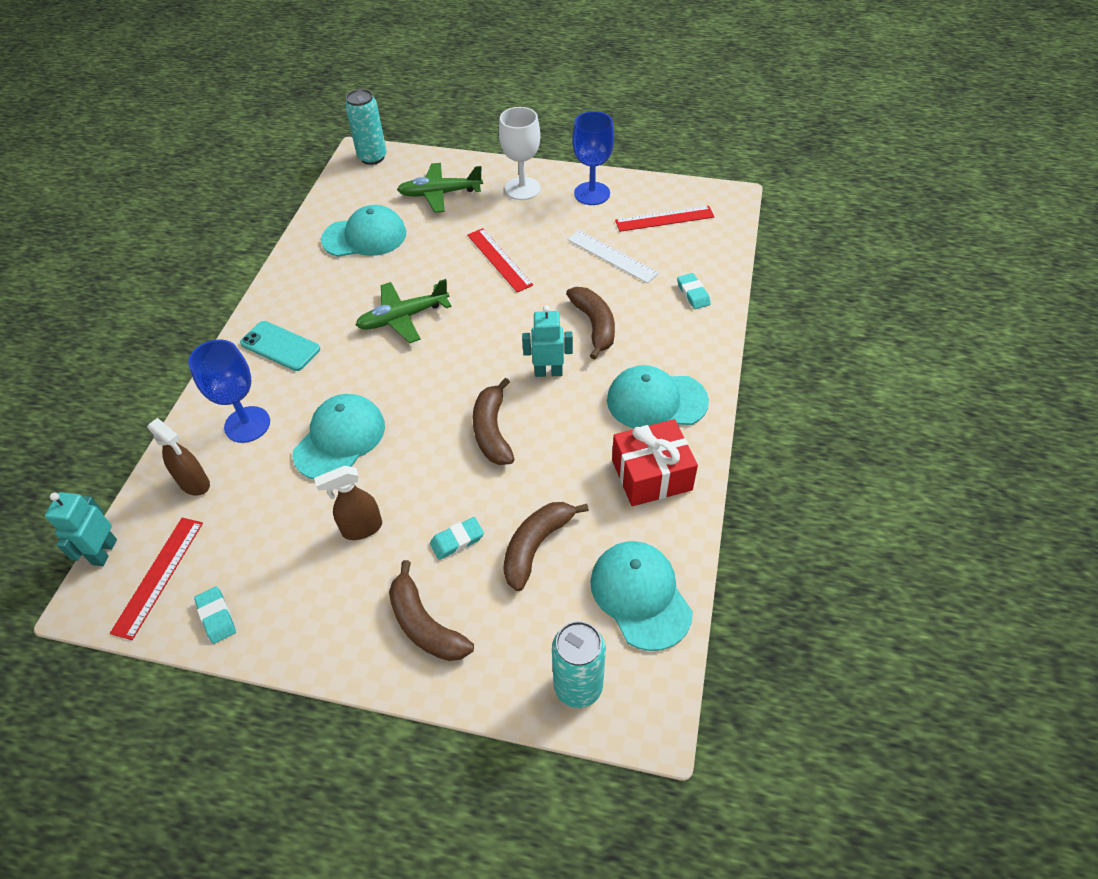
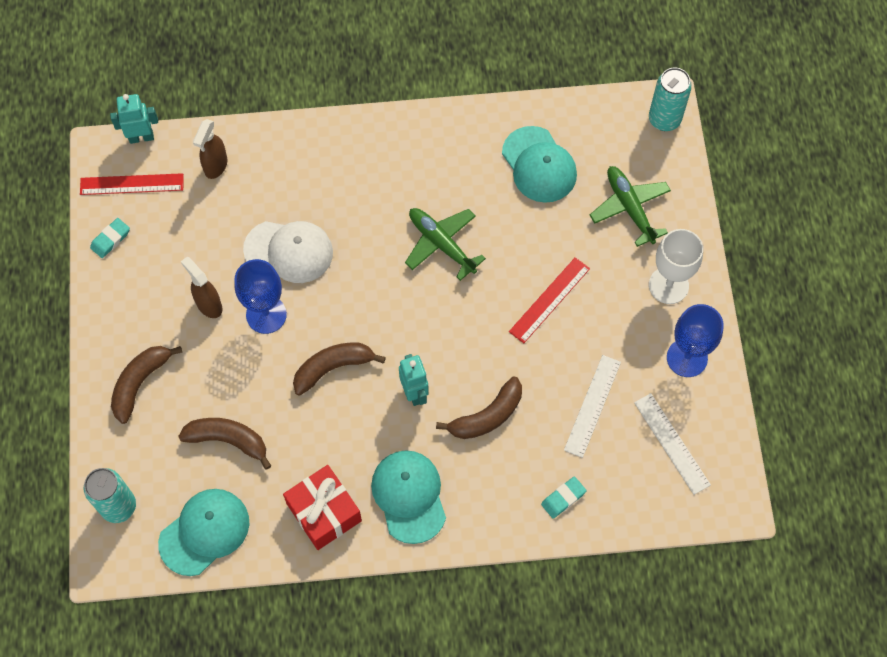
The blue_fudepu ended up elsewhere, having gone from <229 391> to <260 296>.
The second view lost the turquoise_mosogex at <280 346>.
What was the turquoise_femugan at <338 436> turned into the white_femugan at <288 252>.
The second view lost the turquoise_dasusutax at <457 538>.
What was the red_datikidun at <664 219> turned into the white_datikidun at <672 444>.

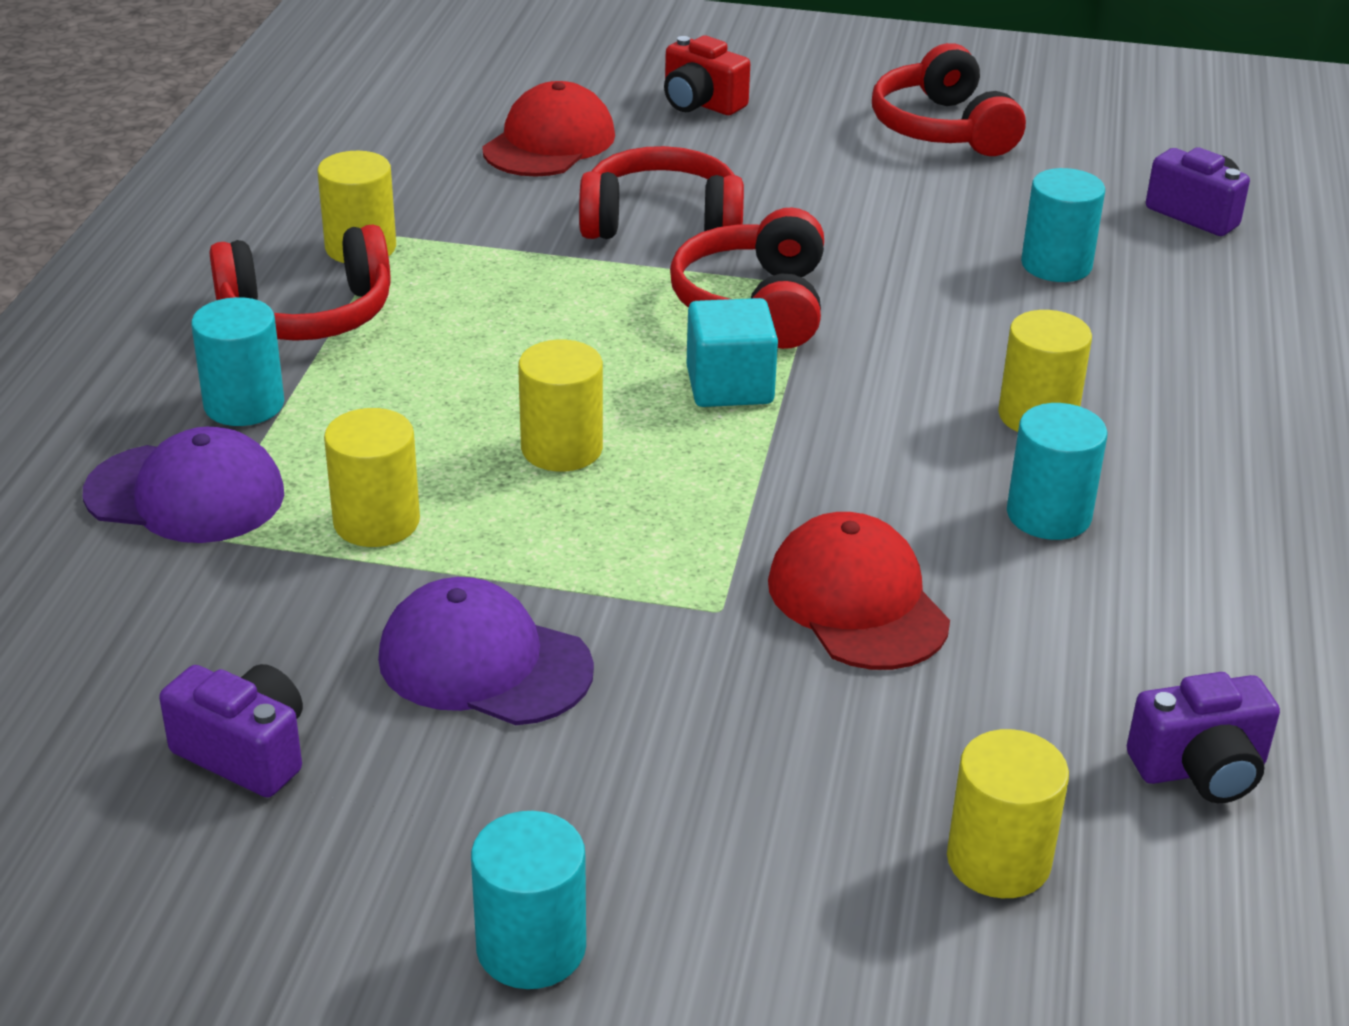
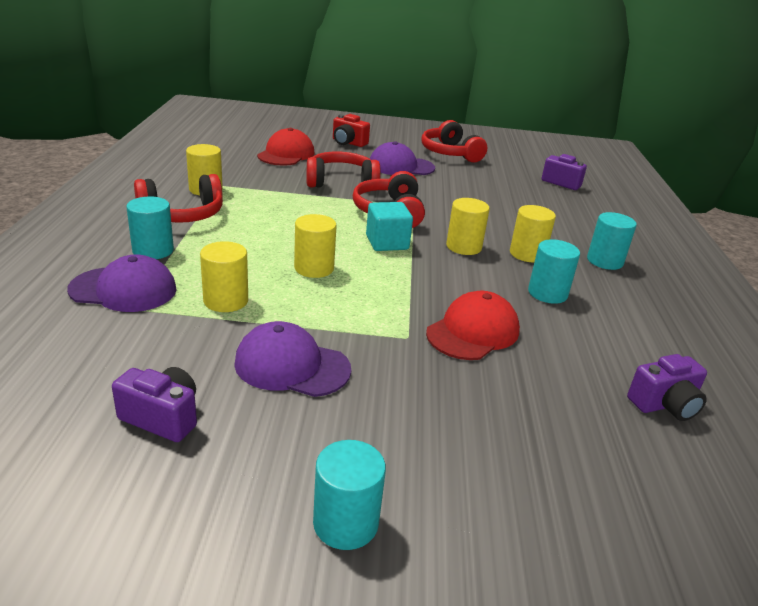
The red_femugan at <859 591> ended up facing another way, 75 degrees clockwise from before.
The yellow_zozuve ended up elsewhere, having gone from <1008 813> to <468 226>.
The turquoise_zozuve ended up elsewhere, having gone from <1063 225> to <612 241>.
The second view gained the purple_femugan at <402 158>.

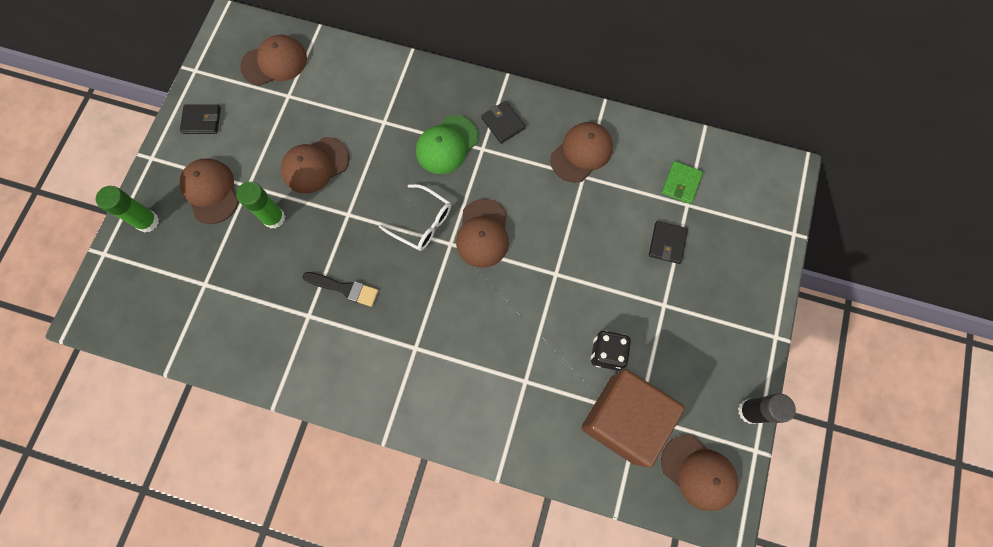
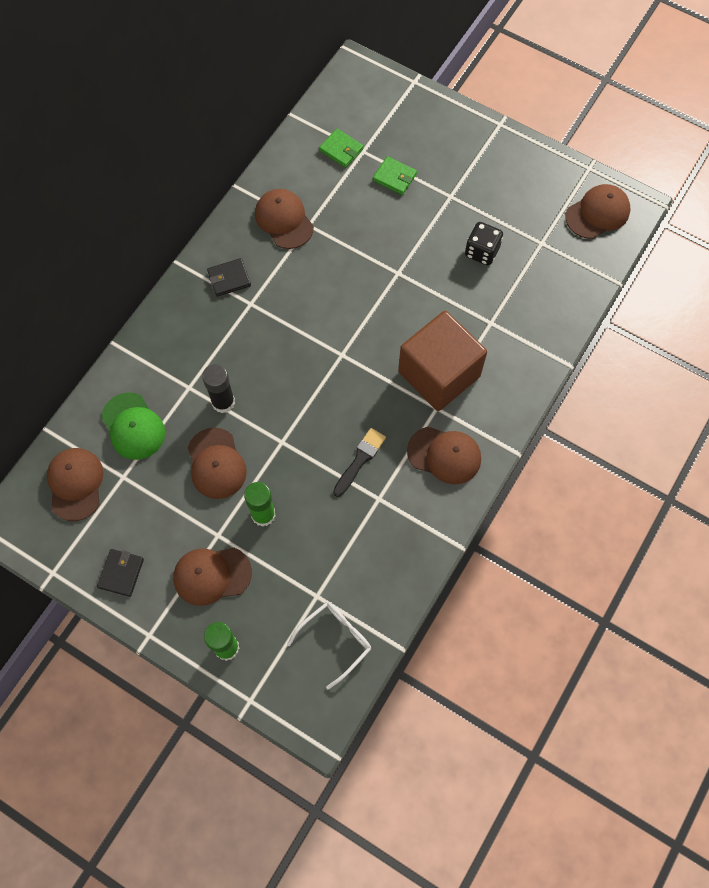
The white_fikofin ended up elsewhere, having gone from <415 217> to <329 646>.
The green_femugan ended up elsewhere, having gone from <447 144> to <133 426>.
The brown_femugan ended up elsewhere, having gone from <482 233> to <444 455>.
The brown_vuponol ended up elsewhere, having gone from <633 418> to <442 361>.
What was the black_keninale at <668 242> turned into the green_keninale at <395 175>.
The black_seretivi ended up elsewhere, having gone from <767 408> to <218 388>.

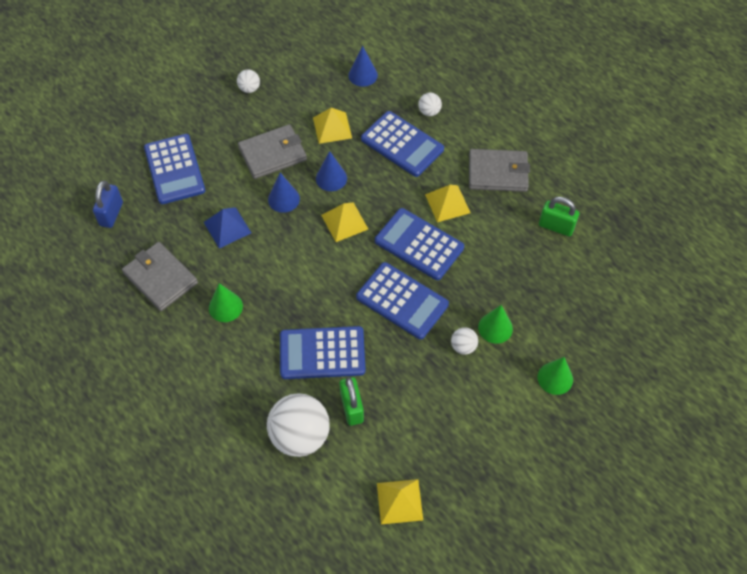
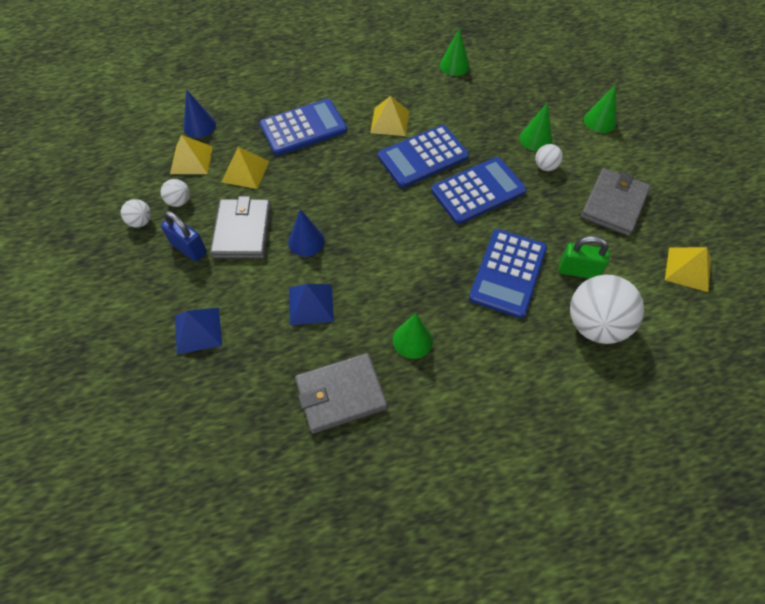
The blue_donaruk ended up elsewhere, having gone from <108 204> to <184 236>.
Where the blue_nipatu stood at <174 169>, the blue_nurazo came to stand at <198 330>.
The second view lost the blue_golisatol at <331 171>.
The yellow_nurazo ended up elsewhere, having gone from <344 222> to <191 154>.
The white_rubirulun ended up elsewhere, having gone from <430 104> to <175 193>.
The grey_keninale ended up elsewhere, having gone from <499 170> to <615 202>.
Where the green_donaruk stood at <559 217>, the green_golisatol came to stand at <455 52>.

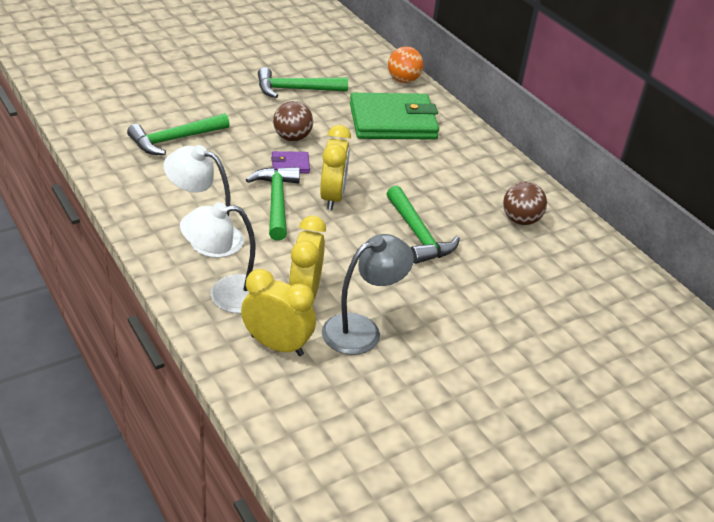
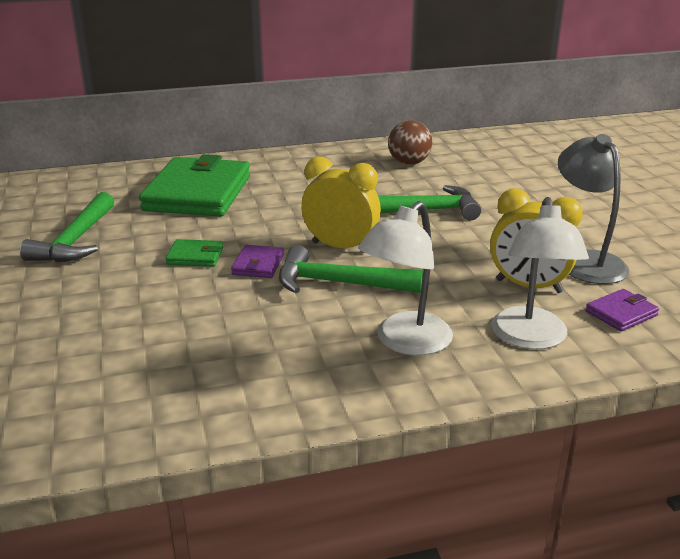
The second view lost the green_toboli at <178 134>.
Where the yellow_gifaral stood at <278 312>, the purple_keninale came to stand at <622 310>.
Where the brown_rubirulun stood at <293 121>, the green_keninale came to stand at <194 253>.
The second view lost the orange_rubirulun at <405 64>.

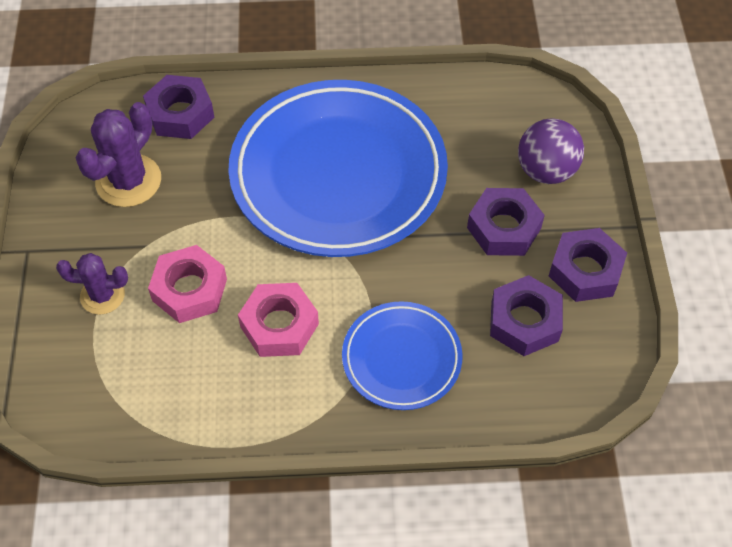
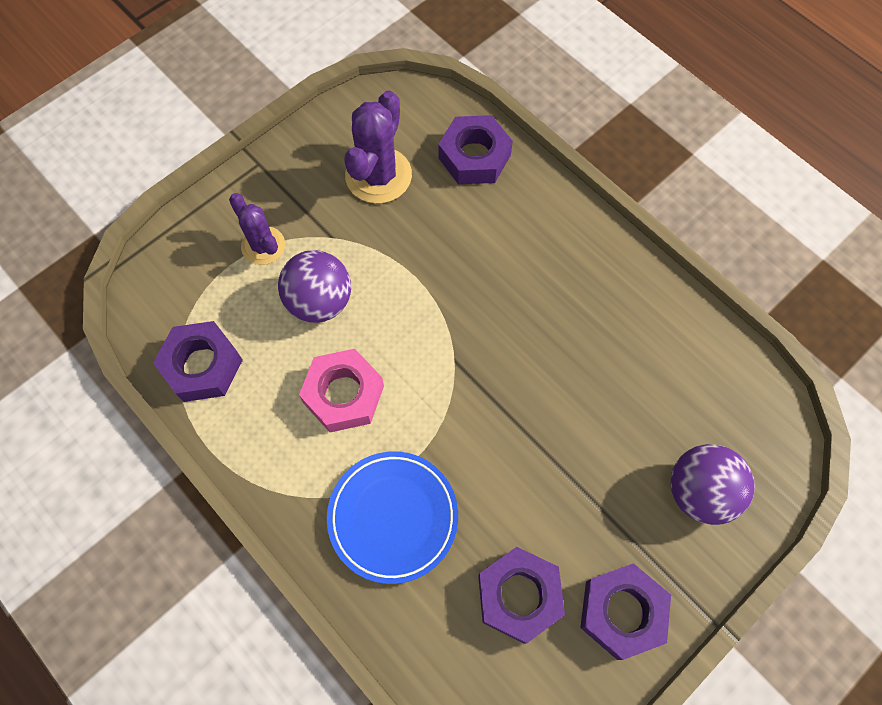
The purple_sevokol at <118 154> ended up facing another way, 60 degrees counterclockwise from before.
Where the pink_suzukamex stood at <187 284>, the purple_rubirulun came to stand at <314 286>.
The second view lost the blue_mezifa at <338 168>.
The purple_suzukamex ended up elsewhere, having gone from <506 222> to <198 361>.

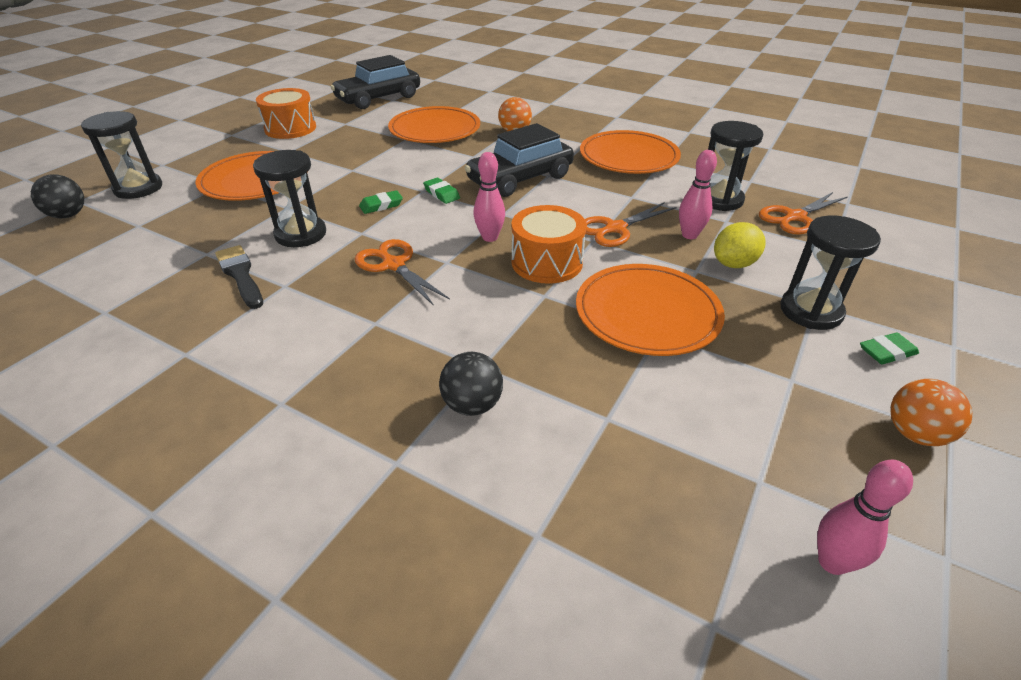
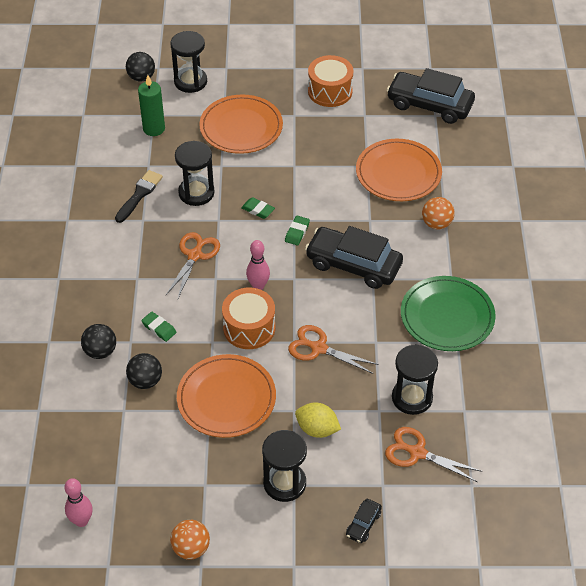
What was the orange_mezifa at <630 152> turned into the green_mezifa at <448 313>.
The second view lost the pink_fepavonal at <698 194>.
The green_dasusutax ended up elsewhere, having gone from <889 348> to <159 327>.
The second view gained the black_rubirulun at <144 371>.
The second view gained the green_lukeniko at <151 105>.
The second view gained the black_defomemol at <364 521>.

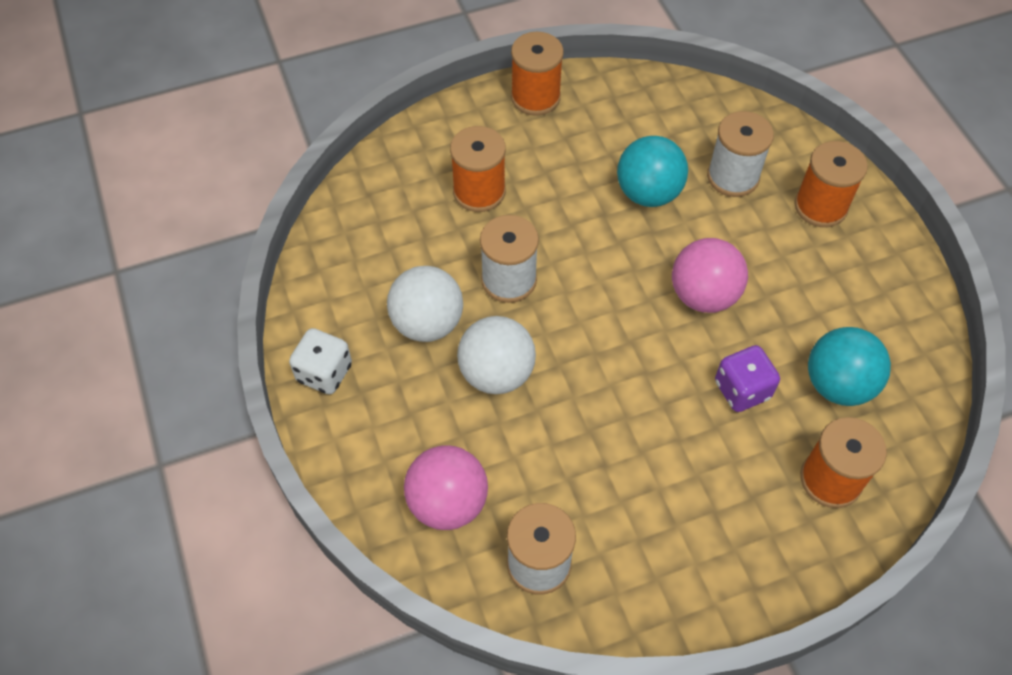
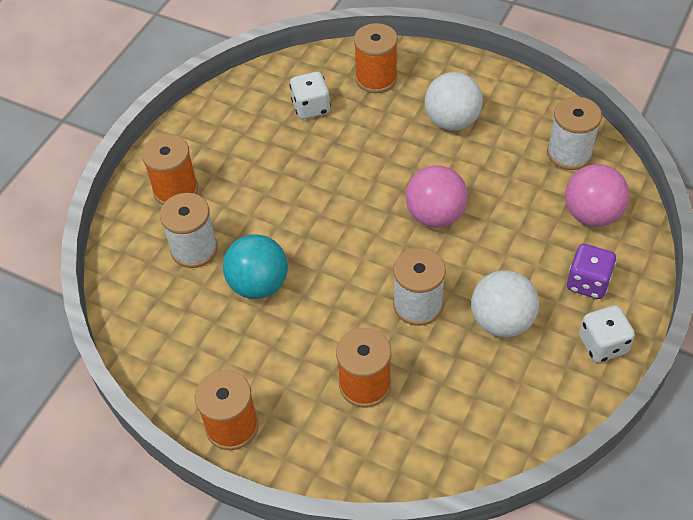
The white_rubirulun ended up elsewhere, having gone from <496 355> to <454 101>.
The pink_rubirulun ended up elsewhere, having gone from <710 275> to <436 196>.
The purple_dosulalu ended up elsewhere, having gone from <747 378> to <592 271>.
Where the turquoise_rubirulun stood at <849 366>, the white_dosulalu came to stand at <310 95>.

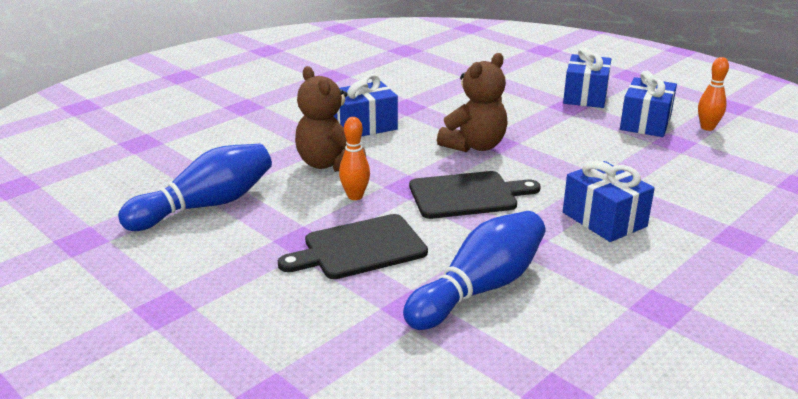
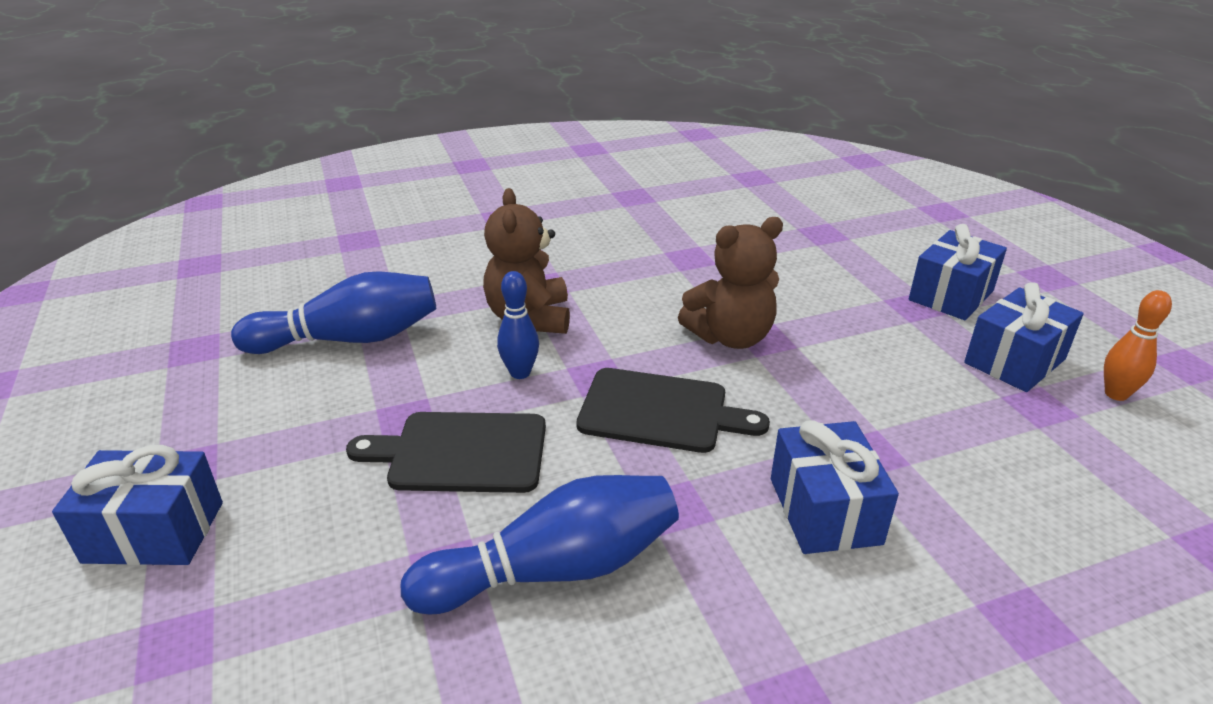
The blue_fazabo ended up elsewhere, having gone from <366 105> to <137 505>.
What was the orange_fepavonal at <354 158> turned into the blue_fepavonal at <518 325>.

